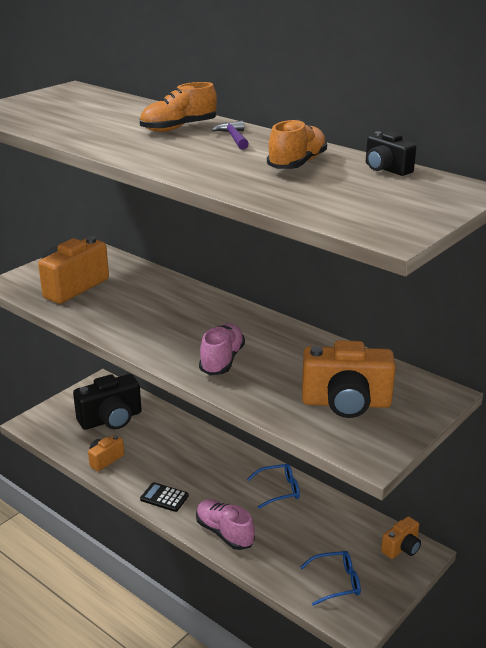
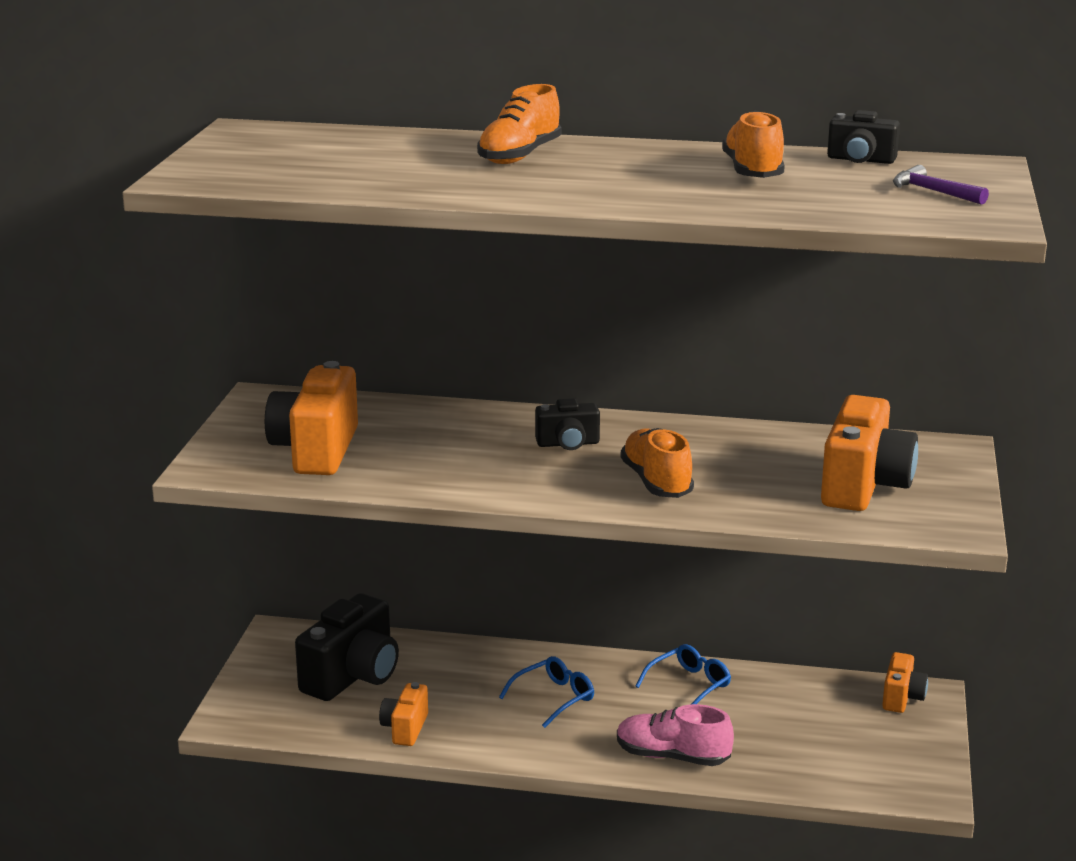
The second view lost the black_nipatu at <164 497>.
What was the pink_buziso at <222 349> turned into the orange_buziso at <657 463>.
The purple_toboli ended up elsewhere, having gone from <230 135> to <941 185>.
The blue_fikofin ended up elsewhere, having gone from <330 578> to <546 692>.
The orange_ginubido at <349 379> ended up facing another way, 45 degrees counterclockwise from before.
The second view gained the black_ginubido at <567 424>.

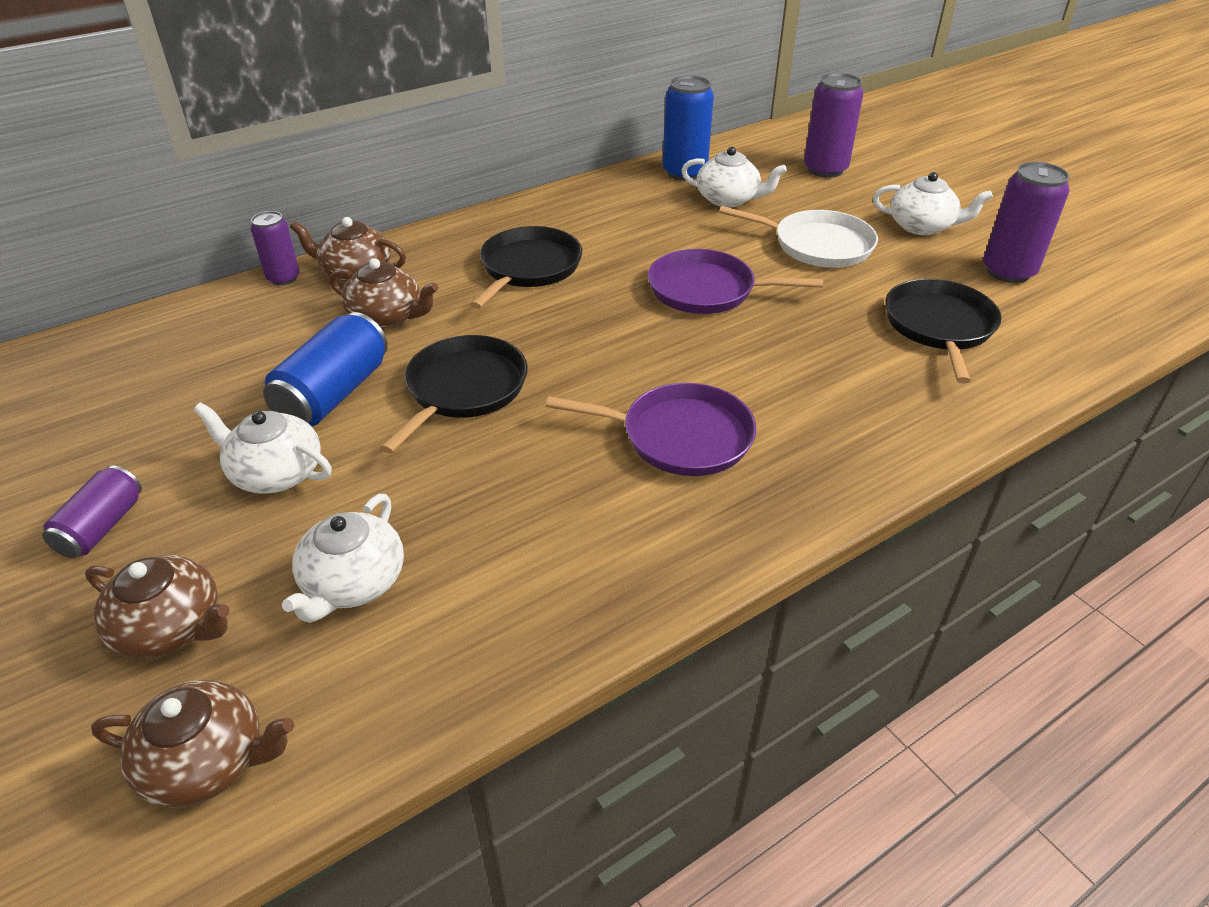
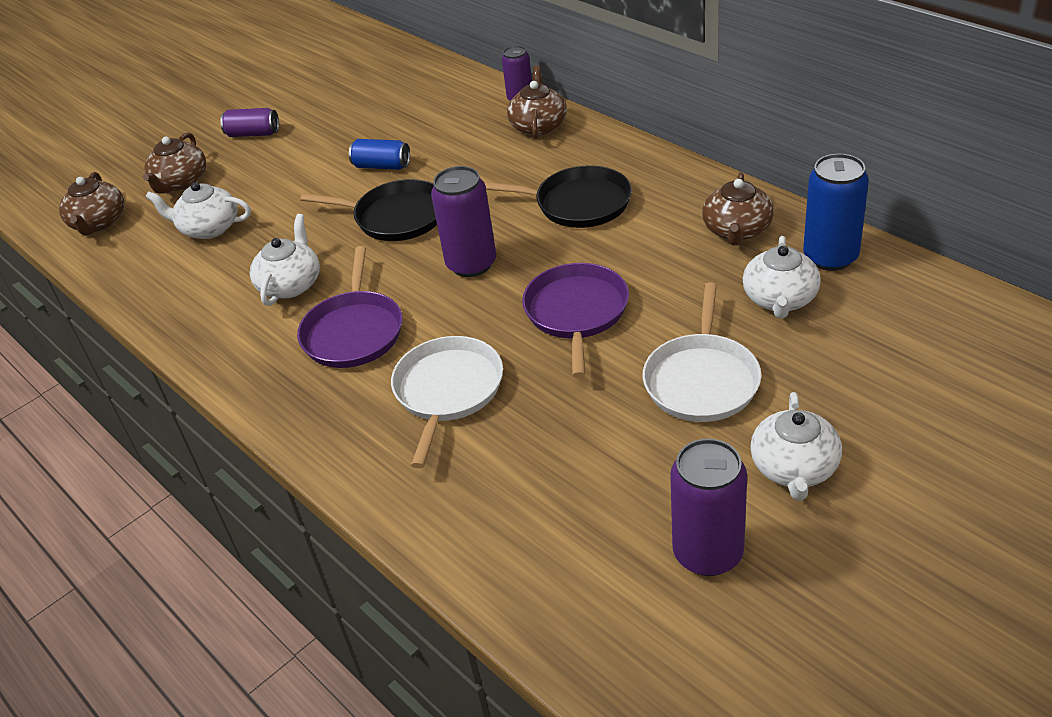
The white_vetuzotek ended up elsewhere, having gone from <263 448> to <285 260>.
The size of the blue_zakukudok at <325 369> changed by a factor of 0.62.
The brown_vetuzotek ended up elsewhere, having gone from <384 293> to <738 209>.
The purple_zakukudok ended up elsewhere, having gone from <833 125> to <463 221>.
The second view lost the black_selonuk at <943 331>.
The second view gained the white_selonuk at <447 402>.

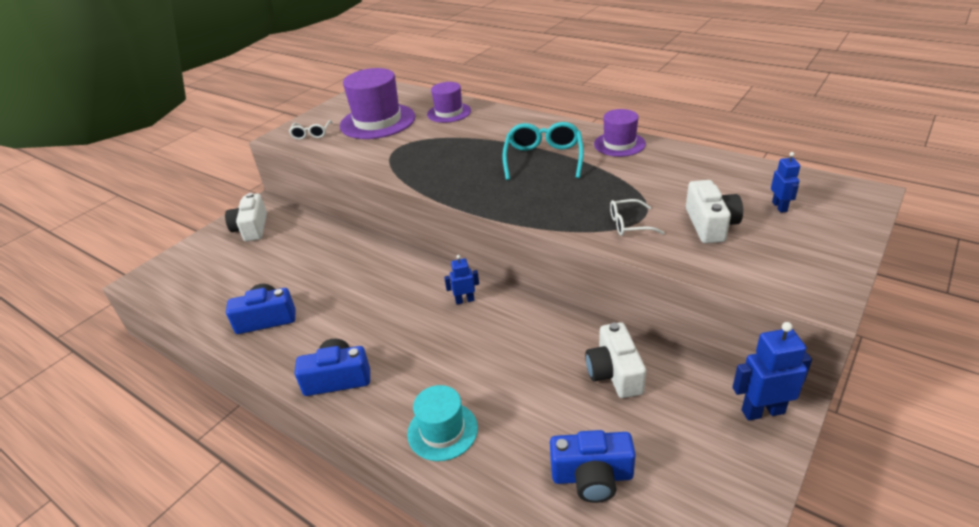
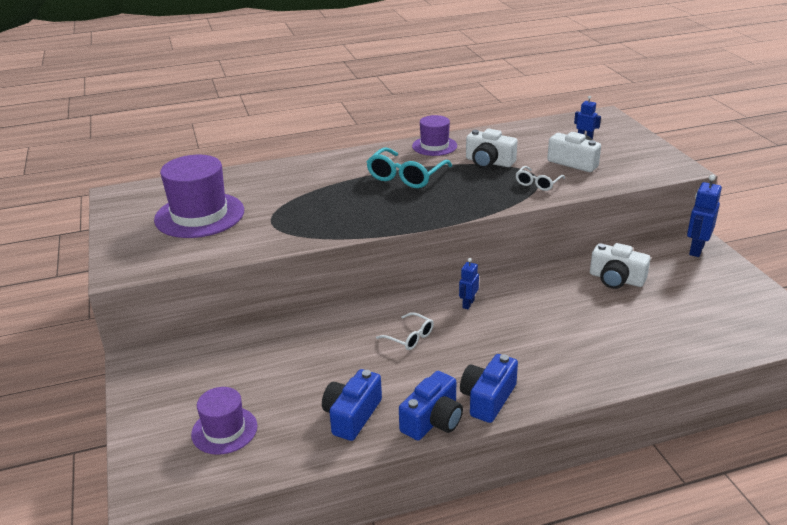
The white_ginubido ended up elsewhere, having gone from <246 217> to <491 149>.
The white_fikofin ended up elsewhere, having gone from <311 130> to <405 331>.
The second view lost the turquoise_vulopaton at <442 423>.
The purple_vulopaton ended up elsewhere, having gone from <449 102> to <224 421>.
The turquoise_fikofin at <543 151> ended up facing another way, 105 degrees counterclockwise from before.
The blue_ginubido ended up elsewhere, having gone from <593 466> to <431 405>.

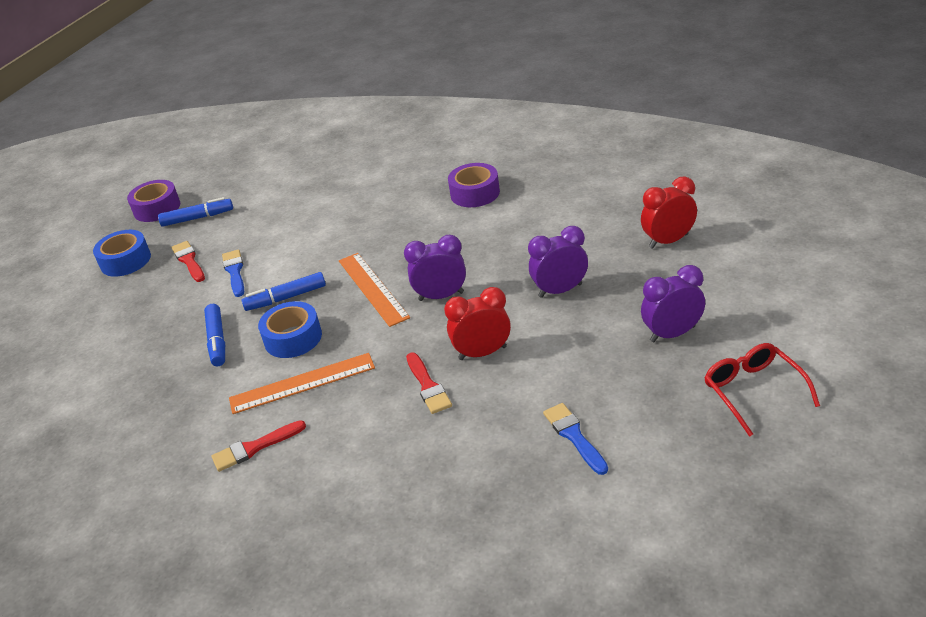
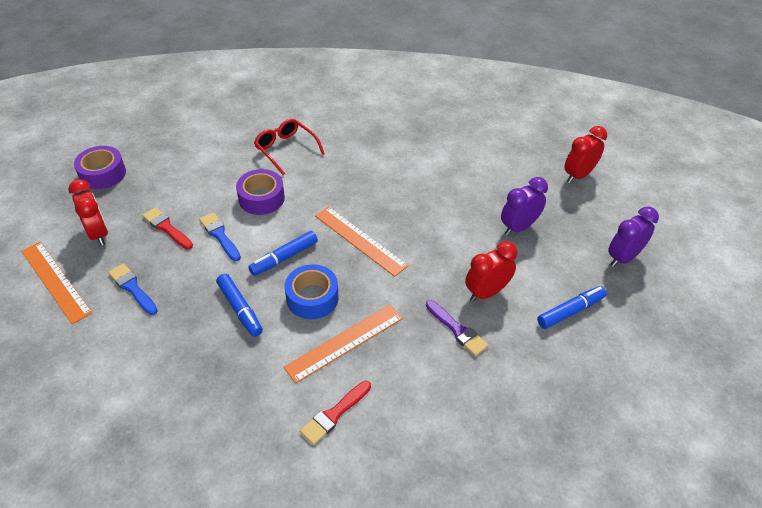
Where the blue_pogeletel stood at <122 253>, the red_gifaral came to stand at <88 212>.
The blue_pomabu ended up elsewhere, having gone from <195 212> to <572 307>.
The second view lost the purple_gifaral at <435 268>.
What was the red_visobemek at <429 383> turned into the purple_visobemek at <457 328>.
The purple_pogeletel ended up elsewhere, having gone from <474 185> to <260 192>.
The blue_visobemek ended up elsewhere, having gone from <575 439> to <133 289>.
The red_fikofin ended up elsewhere, having gone from <762 390> to <289 147>.
The second view gained the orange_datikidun at <56 283>.

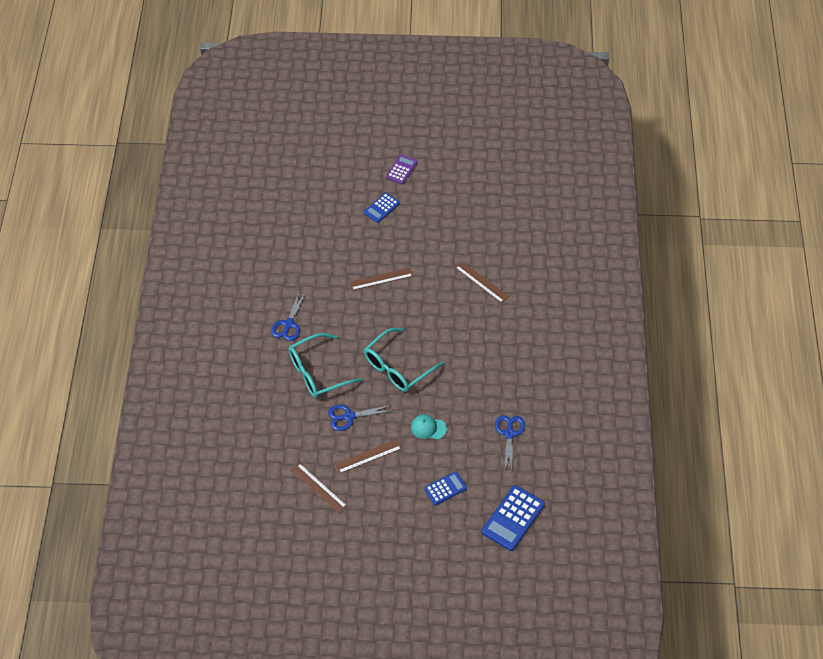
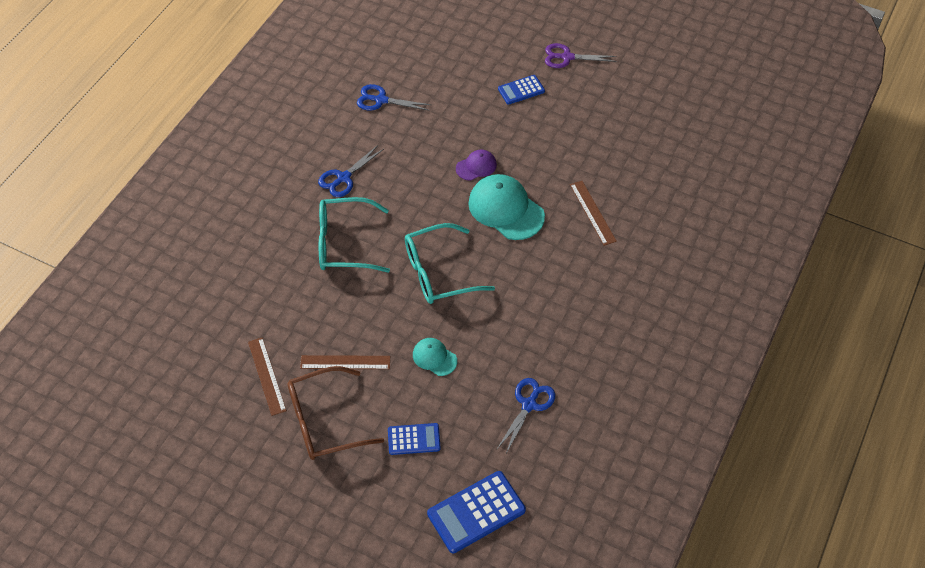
The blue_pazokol ended up elsewhere, having gone from <360 418> to <394 97>.
Where the brown_datikidun stood at <381 279>, the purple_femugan came to stand at <476 165>.
Where the purple_nipatu stood at <401 169>, the purple_pazokol came to stand at <581 55>.
The second view gained the brown_fikofin at <335 413>.
The second view gained the turquoise_femugan at <506 207>.

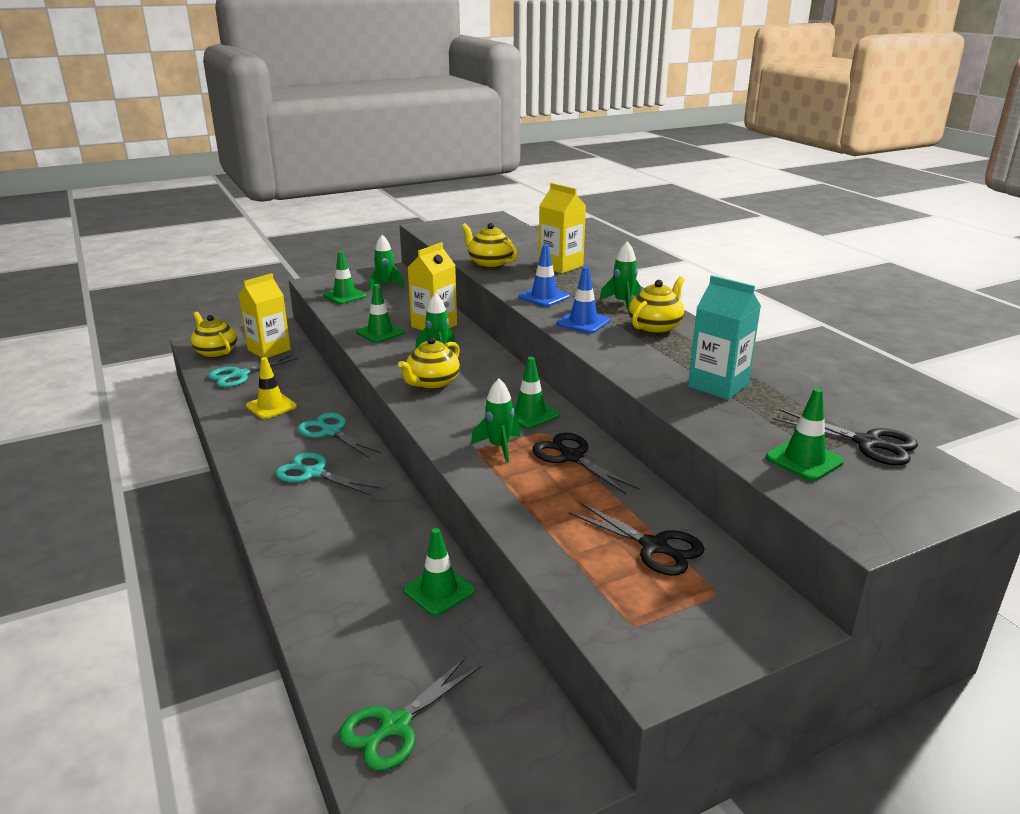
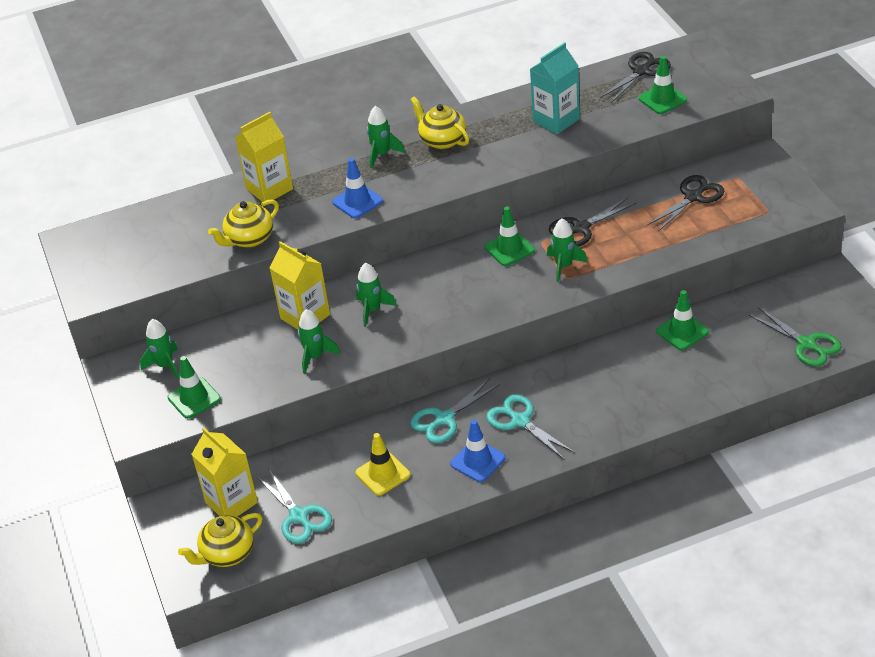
The turquoise_pazokol at <327 473> ended up facing another way, 105 degrees clockwise from before.
Where the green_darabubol stood at <380 313>, the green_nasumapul came to stand at <319 341>.
The second view lost the yellow_vetuzotek at <429 363>.
The blue_darabubol ended up elsewhere, having gone from <583 300> to <477 451>.

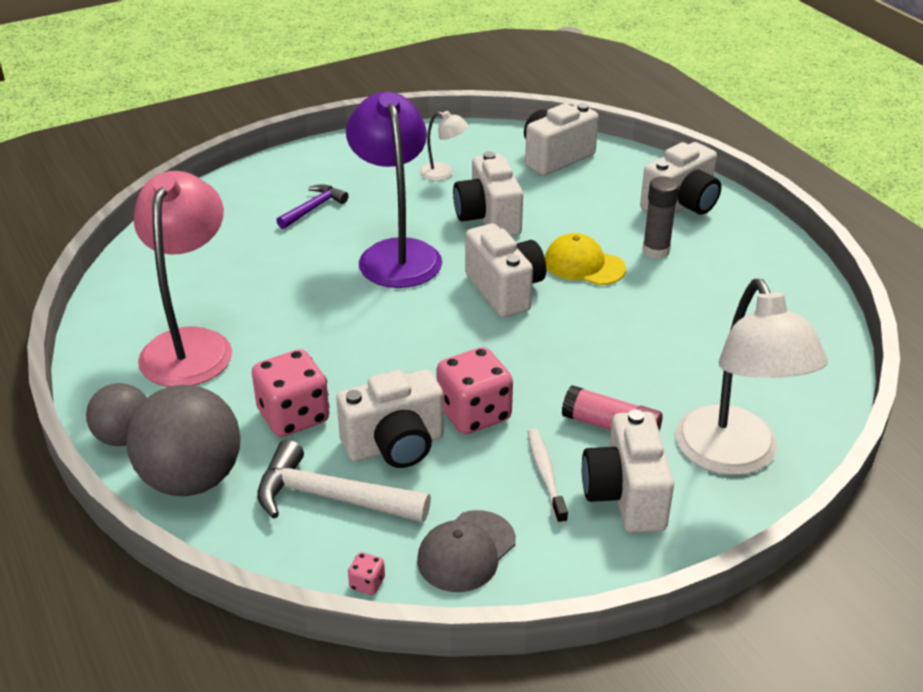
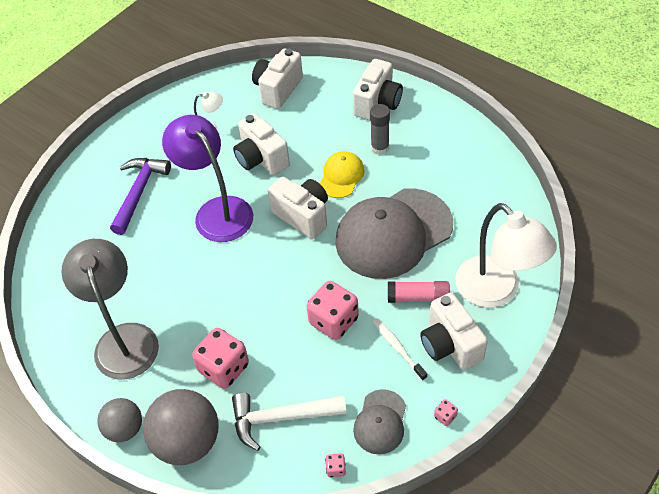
What was the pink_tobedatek at <183 279> turned into the grey_tobedatek at <110 309>.
The size of the purple_toboli at <312 206> changed by a factor of 1.63.
The second view lost the white_ginubido at <390 418>.
The yellow_femugan at <585 259> ended up facing another way, 105 degrees clockwise from before.
The second view gained the grey_femugan at <394 234>.
The second view gained the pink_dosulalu at <446 412>.

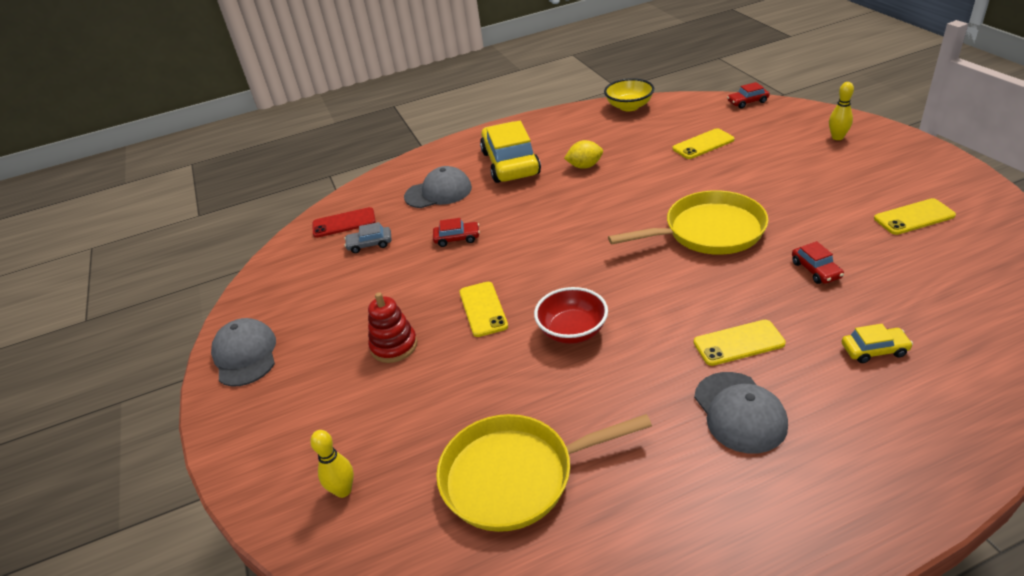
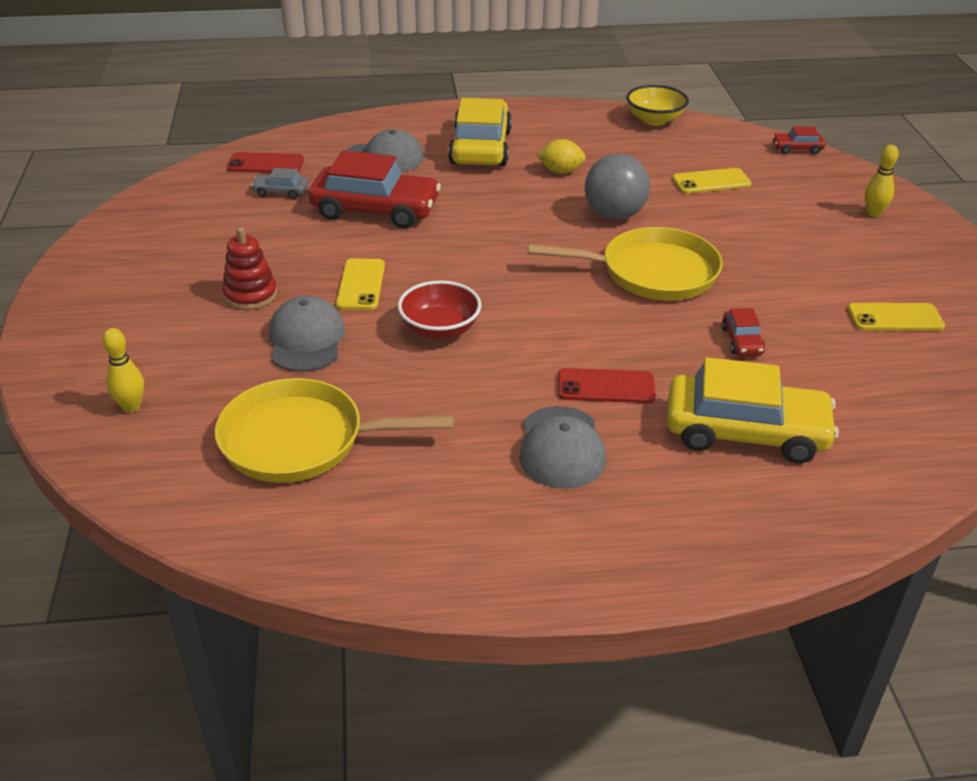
The grey_femugan ended up elsewhere, having gone from <243 352> to <307 334>.
The size of the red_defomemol at <456 232> changed by a factor of 2.27.
What was the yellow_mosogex at <740 343> turned into the red_mosogex at <607 385>.
The size of the yellow_defomemol at <877 343> changed by a factor of 2.27.
The second view gained the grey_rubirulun at <617 187>.

